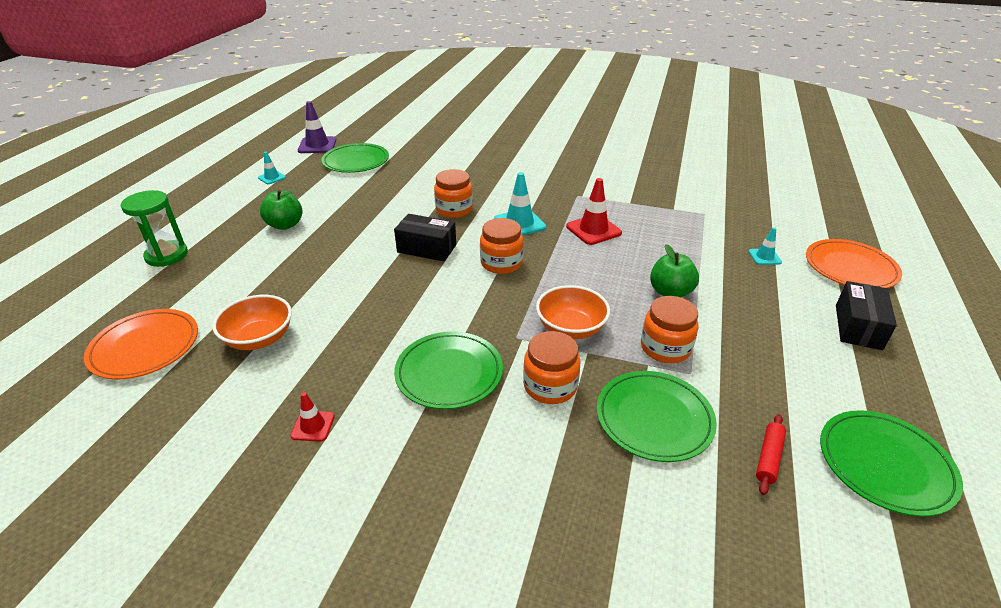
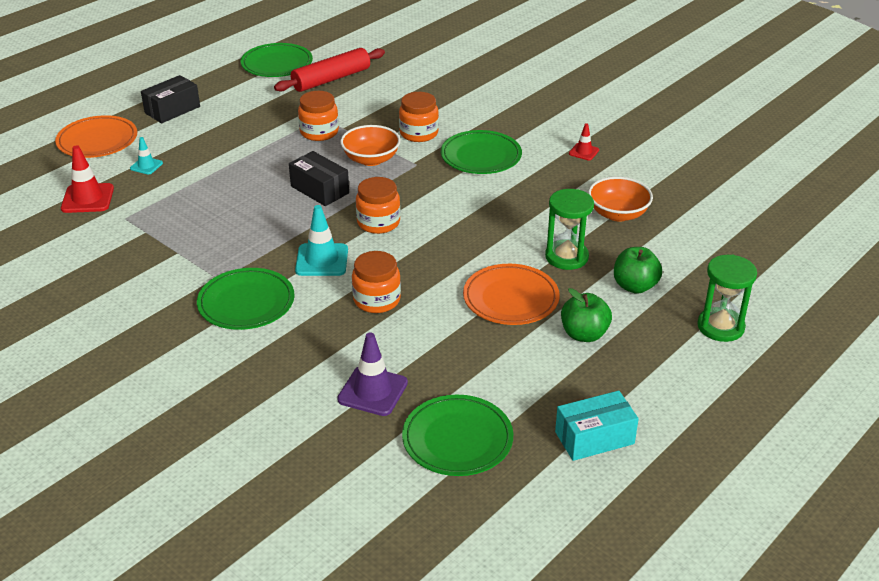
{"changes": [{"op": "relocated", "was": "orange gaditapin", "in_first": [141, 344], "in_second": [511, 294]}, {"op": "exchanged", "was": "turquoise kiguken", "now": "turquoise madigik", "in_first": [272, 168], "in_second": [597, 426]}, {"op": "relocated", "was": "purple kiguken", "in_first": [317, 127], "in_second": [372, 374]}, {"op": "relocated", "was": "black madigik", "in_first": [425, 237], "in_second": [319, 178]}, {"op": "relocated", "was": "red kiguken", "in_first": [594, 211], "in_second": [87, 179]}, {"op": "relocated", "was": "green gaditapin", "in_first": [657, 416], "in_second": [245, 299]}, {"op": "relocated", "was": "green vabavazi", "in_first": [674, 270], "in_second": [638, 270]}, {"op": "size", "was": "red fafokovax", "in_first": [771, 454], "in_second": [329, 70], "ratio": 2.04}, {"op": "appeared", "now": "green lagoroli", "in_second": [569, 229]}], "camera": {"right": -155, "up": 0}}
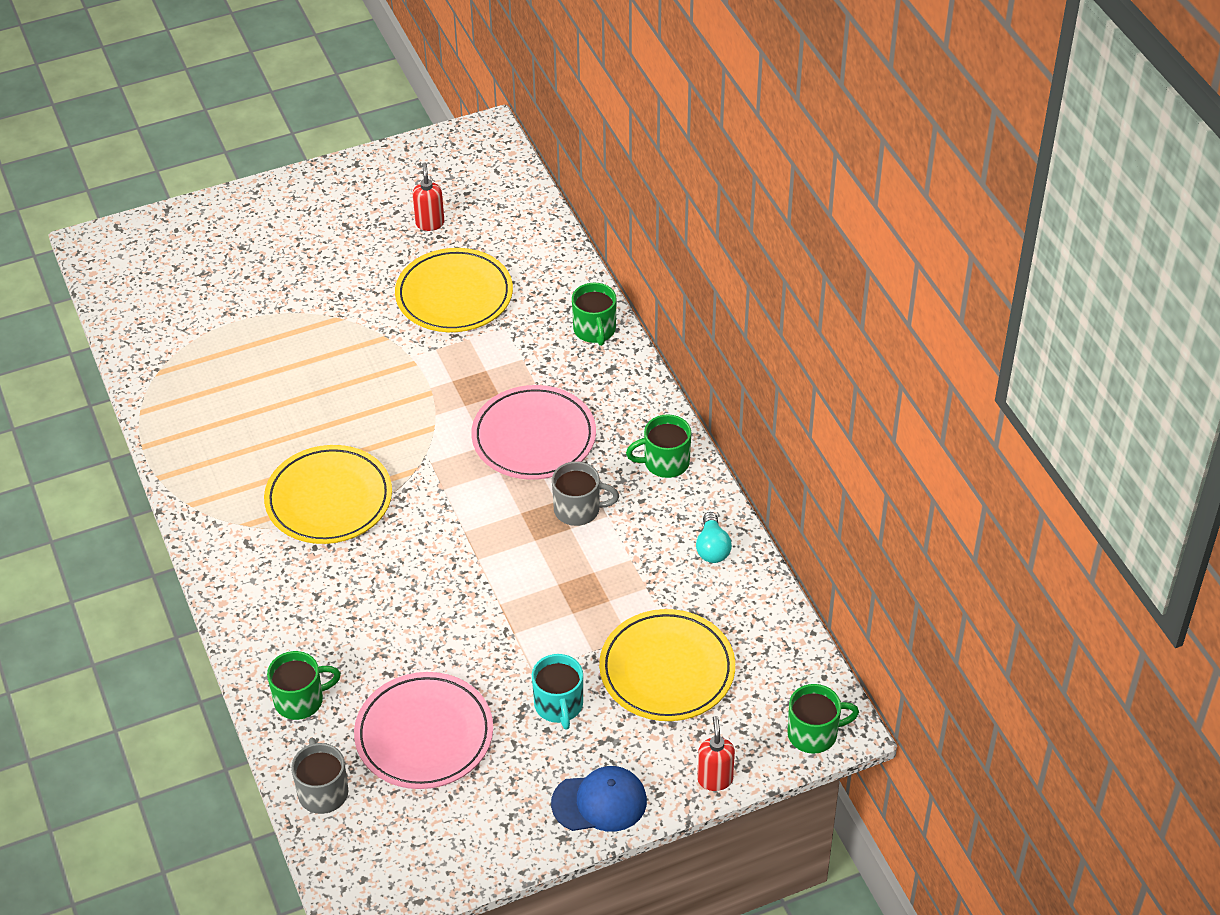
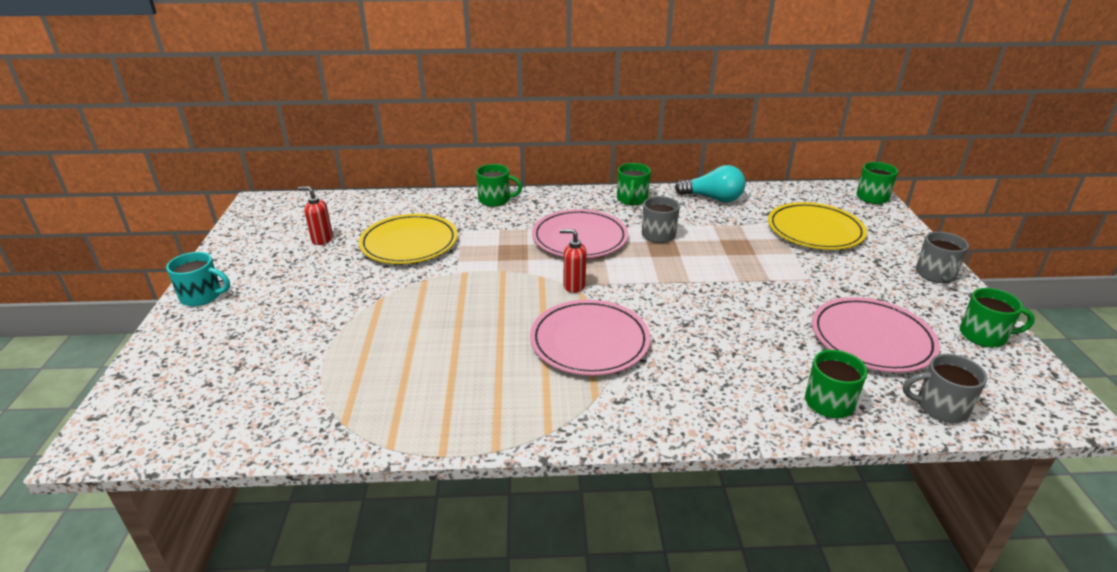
{"changes": [{"op": "colour", "was": "yellow gaditapin", "now": "pink gaditapin", "in_first": [328, 494], "in_second": [590, 338]}, {"op": "relocated", "was": "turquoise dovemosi", "in_first": [557, 692], "in_second": [198, 279]}, {"op": "exchanged", "was": "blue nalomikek", "now": "grey dovemosi", "in_first": [599, 799], "in_second": [942, 257]}, {"op": "size", "was": "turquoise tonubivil", "in_first": [714, 537], "in_second": [710, 183], "ratio": 1.53}, {"op": "relocated", "was": "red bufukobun", "in_first": [716, 753], "in_second": [573, 261]}, {"op": "appeared", "now": "green dovemosi", "in_second": [997, 318]}], "camera": {"right": -70, "up": -15}}
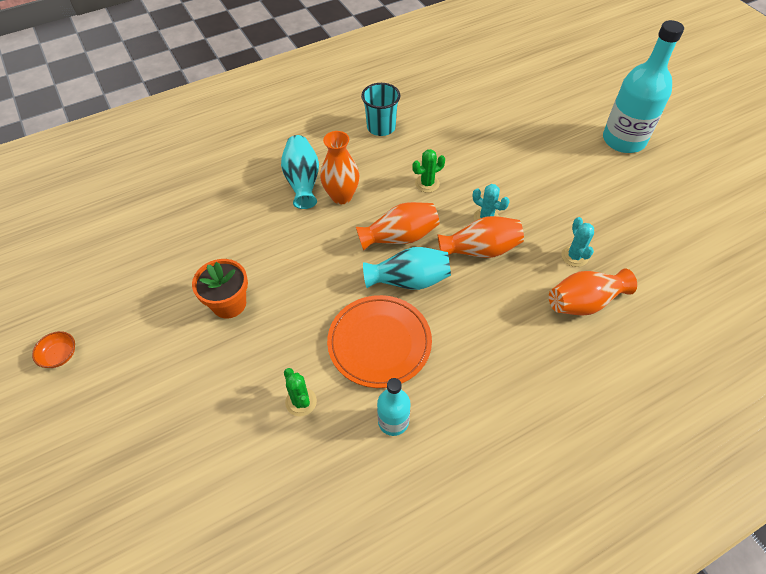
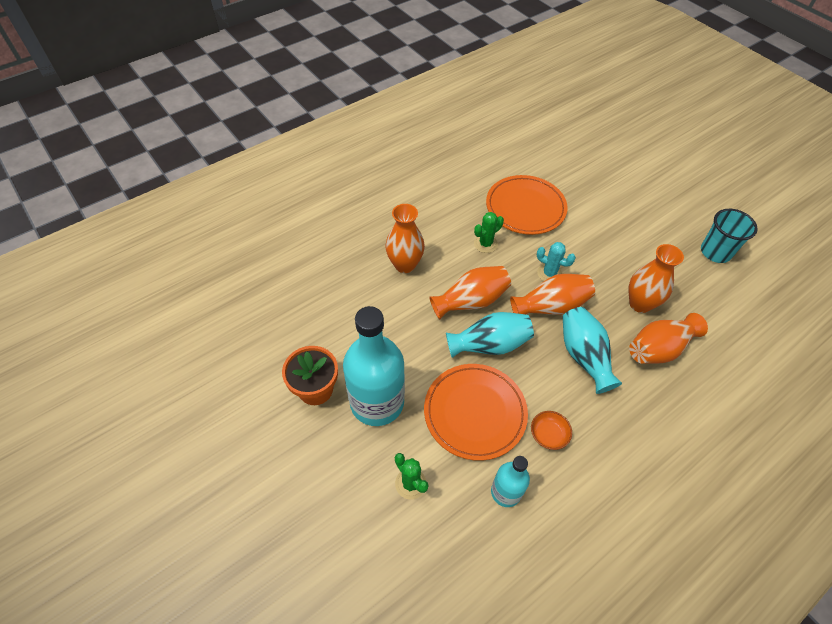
{"changes": [{"op": "relocated", "was": "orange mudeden", "in_first": [53, 349], "in_second": [551, 430]}, {"op": "relocated", "was": "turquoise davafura", "in_first": [300, 172], "in_second": [592, 350]}, {"op": "relocated", "was": "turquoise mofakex", "in_first": [381, 109], "in_second": [729, 236]}, {"op": "exchanged", "was": "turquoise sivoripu", "now": "orange davafura", "in_first": [577, 242], "in_second": [656, 278]}, {"op": "relocated", "was": "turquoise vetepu", "in_first": [643, 86], "in_second": [374, 366]}, {"op": "appeared", "now": "orange gaditapin", "in_second": [527, 205]}], "camera": {"right": -10, "up": 0}}
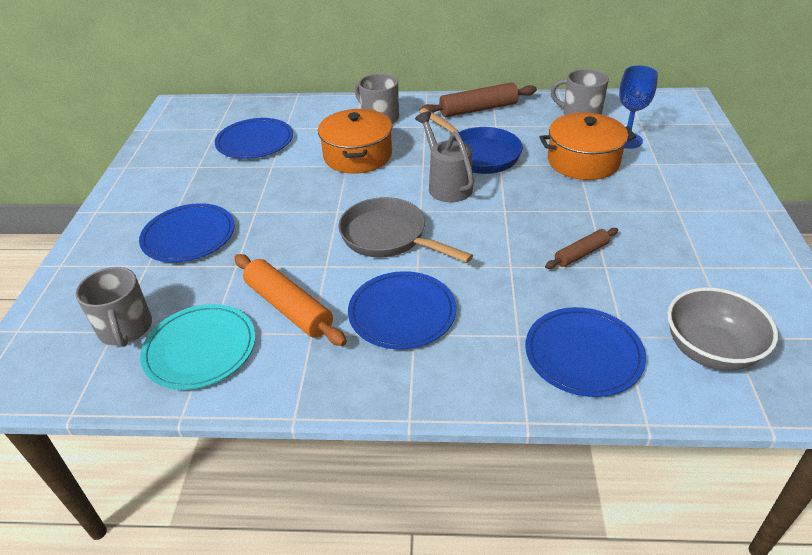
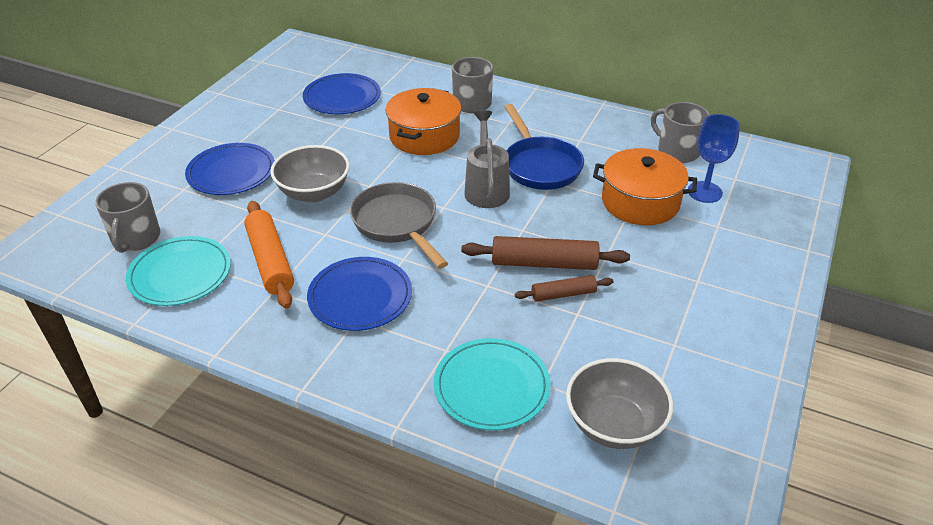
{"changes": [{"op": "relocated", "was": "brown fafokovax", "in_first": [478, 99], "in_second": [545, 253]}, {"op": "colour", "was": "blue gaditapin", "now": "turquoise gaditapin", "in_first": [585, 352], "in_second": [492, 384]}, {"op": "appeared", "now": "grey mudeden", "in_second": [310, 173]}], "camera": {"right": 20, "up": 0}}
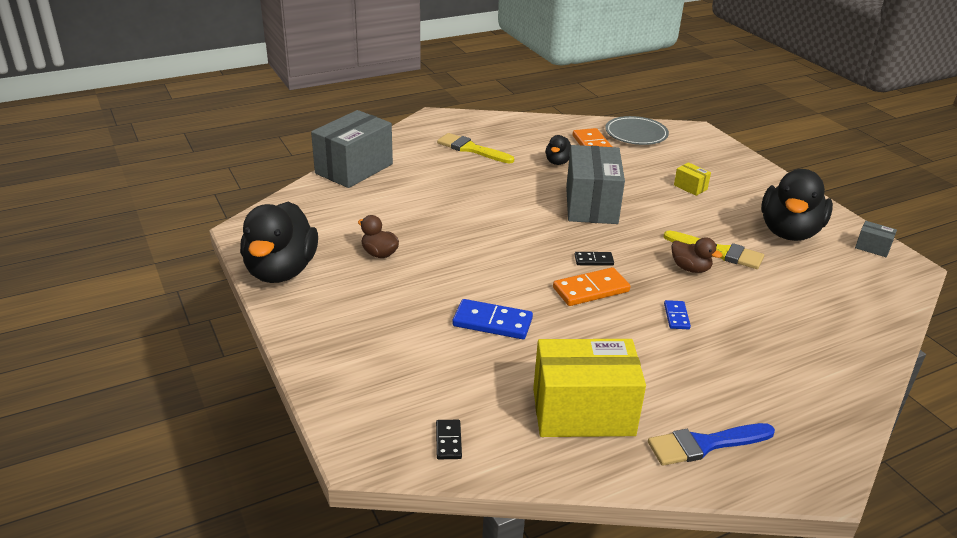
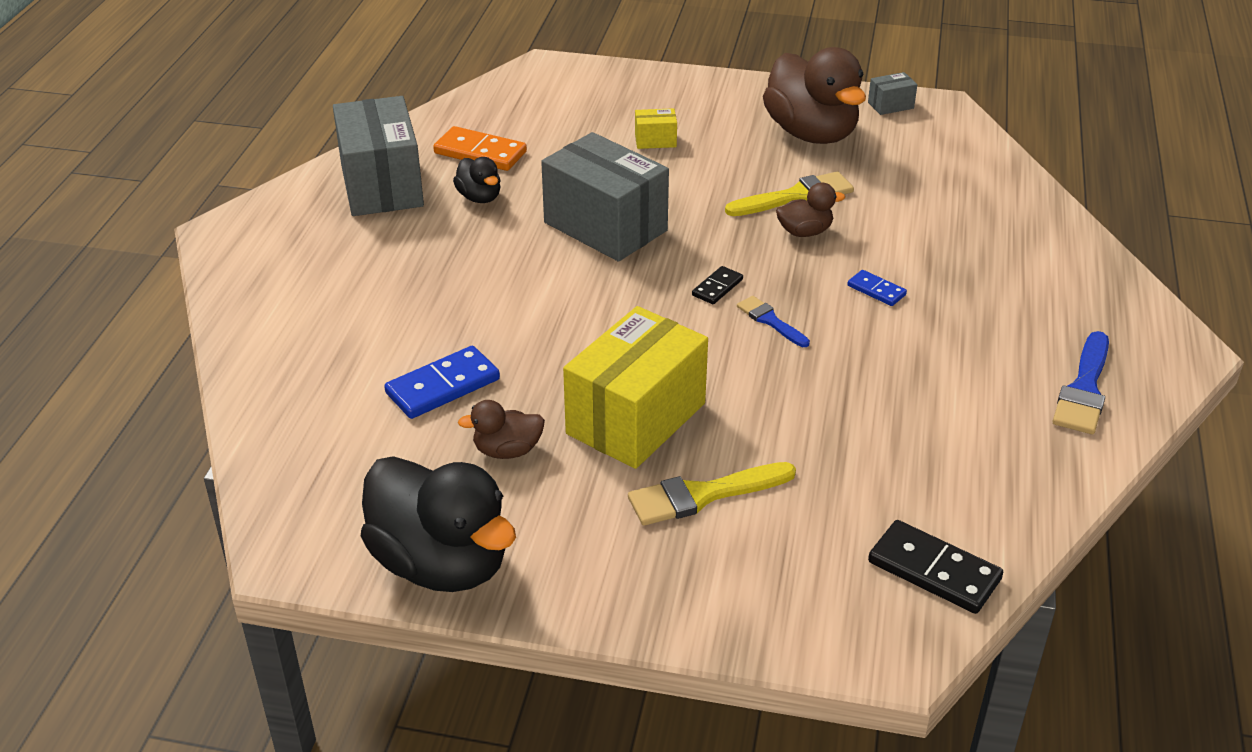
{"changes": [{"op": "relocated", "was": "grey madigik", "in_first": [352, 149], "in_second": [378, 156]}, {"op": "size", "was": "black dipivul", "in_first": [449, 439], "in_second": [935, 567], "ratio": 1.79}, {"op": "relocated", "was": "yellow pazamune", "in_first": [475, 148], "in_second": [712, 494]}, {"op": "relocated", "was": "blue dipivul", "in_first": [492, 319], "in_second": [442, 382]}, {"op": "relocated", "was": "yellow madigik", "in_first": [589, 388], "in_second": [635, 387]}, {"op": "exchanged", "was": "orange dipivul", "now": "blue pazamune", "in_first": [591, 286], "in_second": [773, 321]}, {"op": "missing", "was": "grey gaditapin", "in_first": [637, 130]}, {"op": "colour", "was": "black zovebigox", "now": "brown zovebigox", "in_first": [797, 205], "in_second": [814, 95]}], "camera": {"right": -50, "up": 5}}
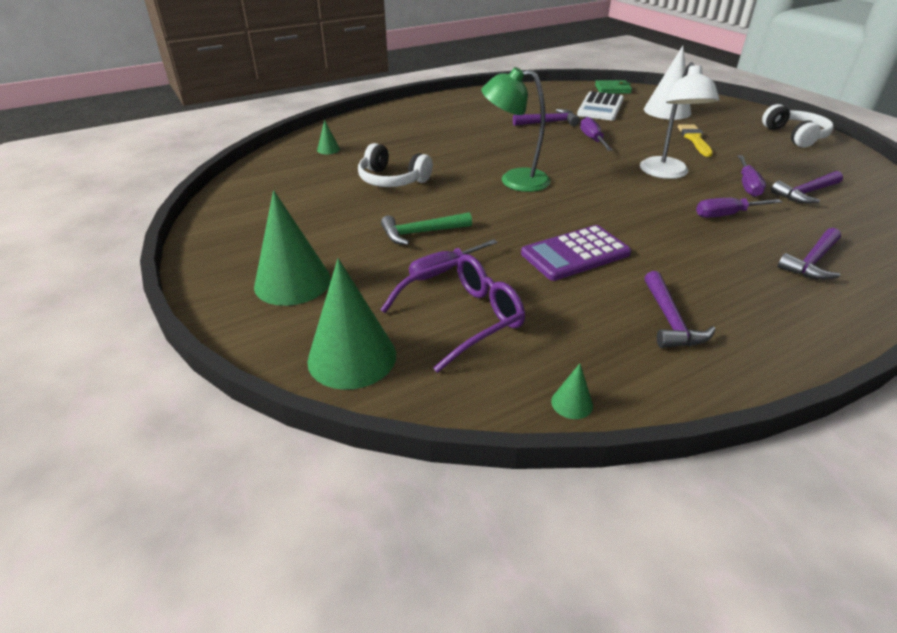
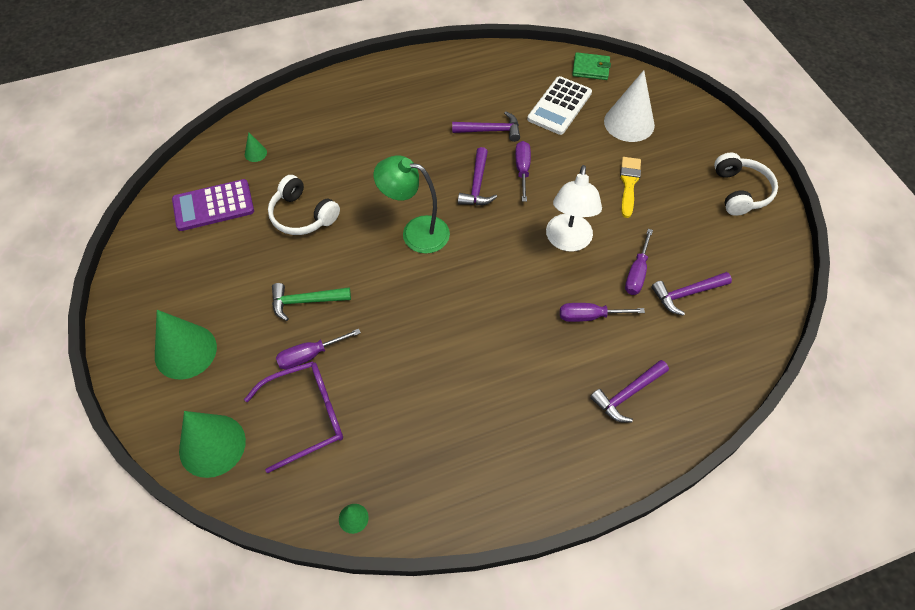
{"changes": [{"op": "relocated", "was": "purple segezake", "in_first": [576, 253], "in_second": [213, 205]}, {"op": "relocated", "was": "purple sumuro", "in_first": [680, 309], "in_second": [477, 176]}], "camera": {"right": 10, "up": 20}}
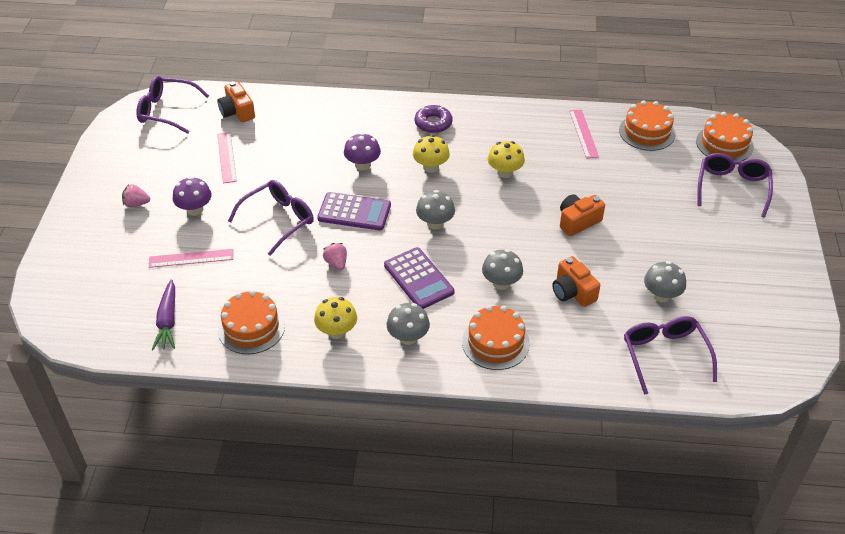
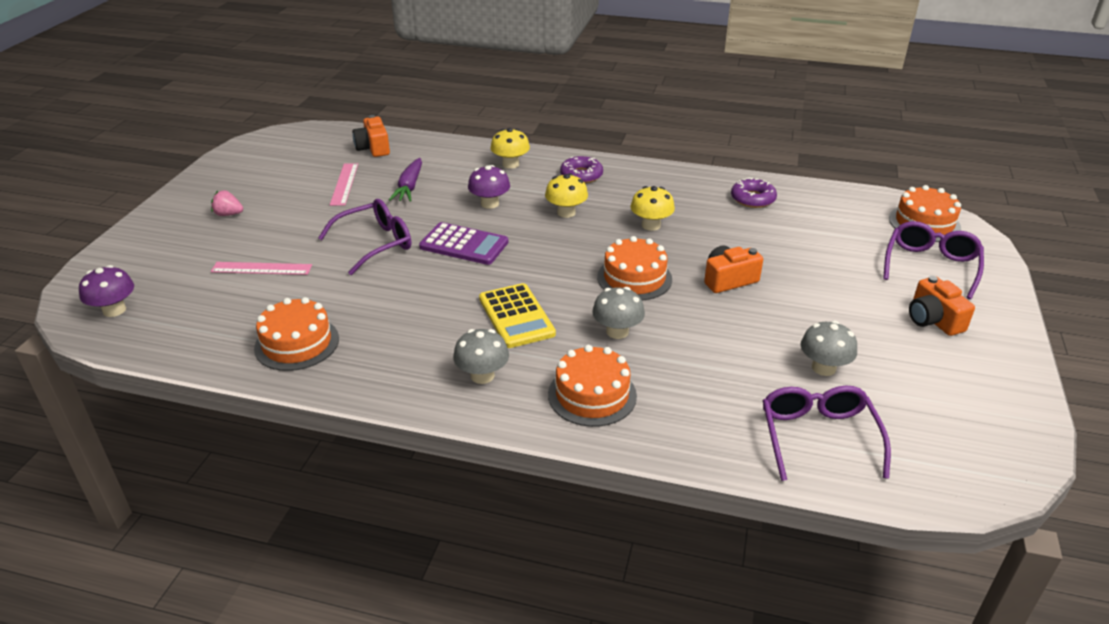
{"changes": [{"op": "missing", "was": "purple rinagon", "in_first": [172, 105]}, {"op": "relocated", "was": "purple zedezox", "in_first": [163, 315], "in_second": [405, 180]}, {"op": "relocated", "was": "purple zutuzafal", "in_first": [192, 196], "in_second": [106, 291]}, {"op": "relocated", "was": "yellow zutuzafal", "in_first": [335, 318], "in_second": [510, 148]}, {"op": "missing", "was": "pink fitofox", "in_first": [335, 257]}, {"op": "colour", "was": "purple segezake", "now": "yellow segezake", "in_first": [419, 278], "in_second": [517, 315]}, {"op": "missing", "was": "grey zutuzafal", "in_first": [435, 210]}, {"op": "relocated", "was": "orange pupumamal", "in_first": [576, 281], "in_second": [942, 306]}, {"op": "exchanged", "was": "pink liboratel", "now": "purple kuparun", "in_first": [584, 134], "in_second": [754, 193]}, {"op": "relocated", "was": "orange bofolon", "in_first": [647, 125], "in_second": [634, 268]}], "camera": {"right": 10, "up": -10}}
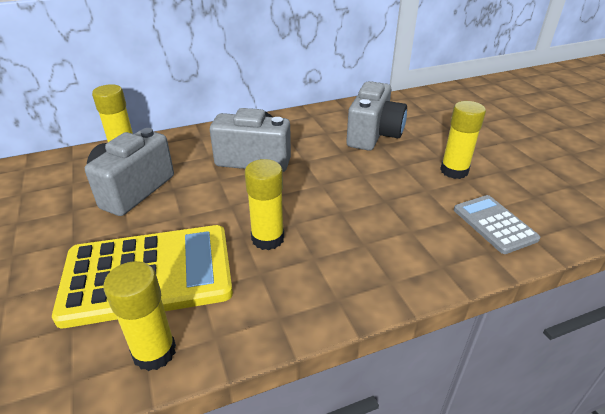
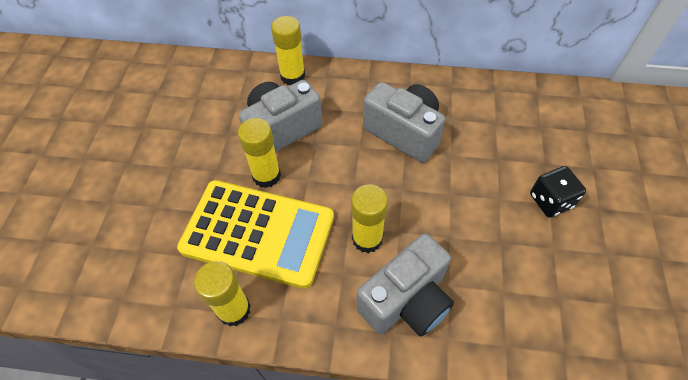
{"changes": [{"op": "relocated", "was": "grey pupumamal", "in_first": [376, 116], "in_second": [405, 284]}, {"op": "relocated", "was": "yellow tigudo", "in_first": [463, 140], "in_second": [259, 153]}, {"op": "missing", "was": "grey segezake", "in_first": [497, 224]}, {"op": "appeared", "now": "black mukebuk", "in_second": [558, 192]}], "camera": {"right": 30, "up": 20}}
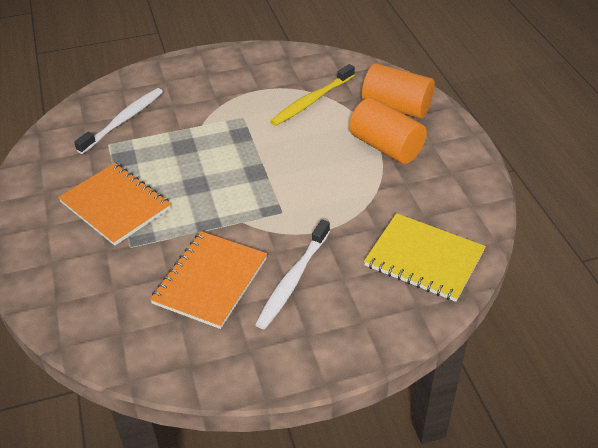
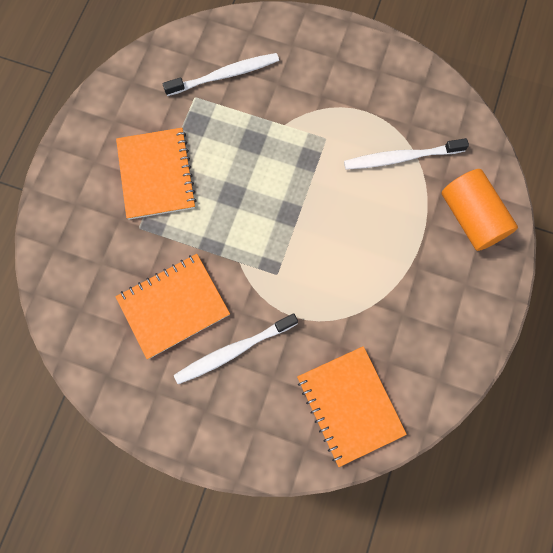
{"changes": [{"op": "colour", "was": "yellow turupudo", "now": "white turupudo", "in_first": [312, 95], "in_second": [406, 154]}, {"op": "missing", "was": "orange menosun", "in_first": [388, 131]}, {"op": "colour", "was": "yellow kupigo", "now": "orange kupigo", "in_first": [425, 257], "in_second": [352, 406]}], "camera": {"right": 35, "up": 30}}
